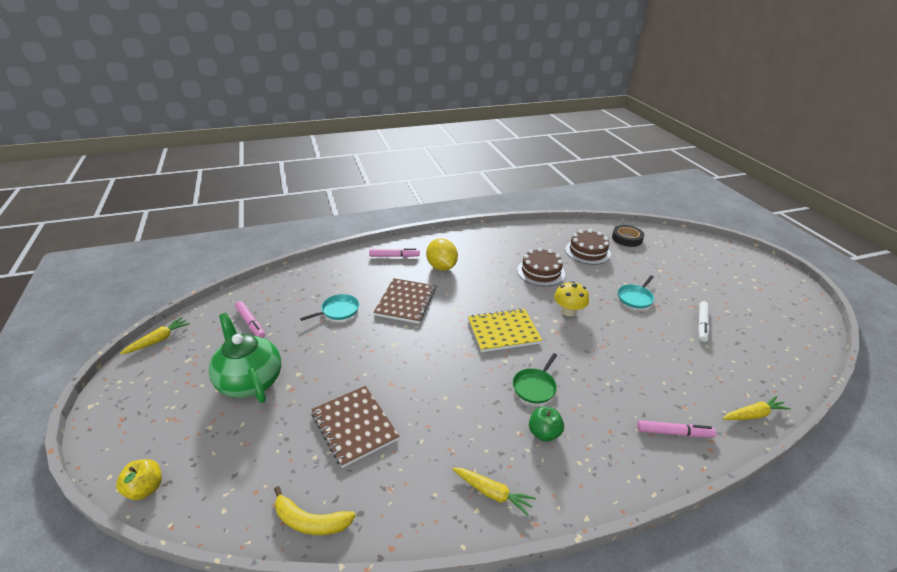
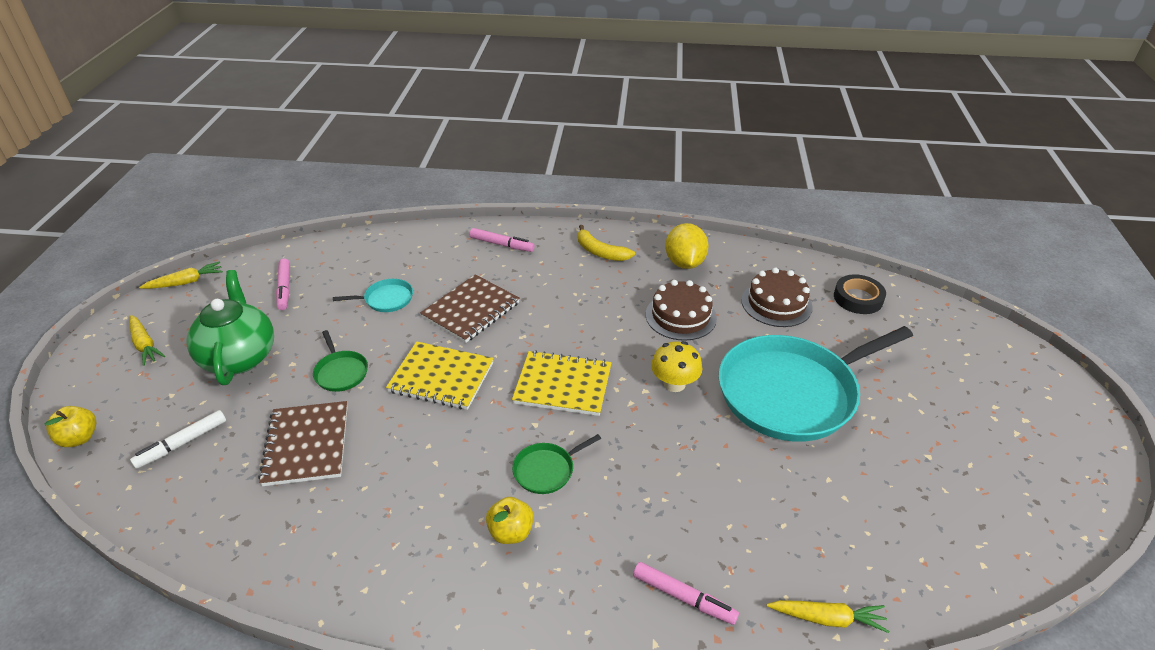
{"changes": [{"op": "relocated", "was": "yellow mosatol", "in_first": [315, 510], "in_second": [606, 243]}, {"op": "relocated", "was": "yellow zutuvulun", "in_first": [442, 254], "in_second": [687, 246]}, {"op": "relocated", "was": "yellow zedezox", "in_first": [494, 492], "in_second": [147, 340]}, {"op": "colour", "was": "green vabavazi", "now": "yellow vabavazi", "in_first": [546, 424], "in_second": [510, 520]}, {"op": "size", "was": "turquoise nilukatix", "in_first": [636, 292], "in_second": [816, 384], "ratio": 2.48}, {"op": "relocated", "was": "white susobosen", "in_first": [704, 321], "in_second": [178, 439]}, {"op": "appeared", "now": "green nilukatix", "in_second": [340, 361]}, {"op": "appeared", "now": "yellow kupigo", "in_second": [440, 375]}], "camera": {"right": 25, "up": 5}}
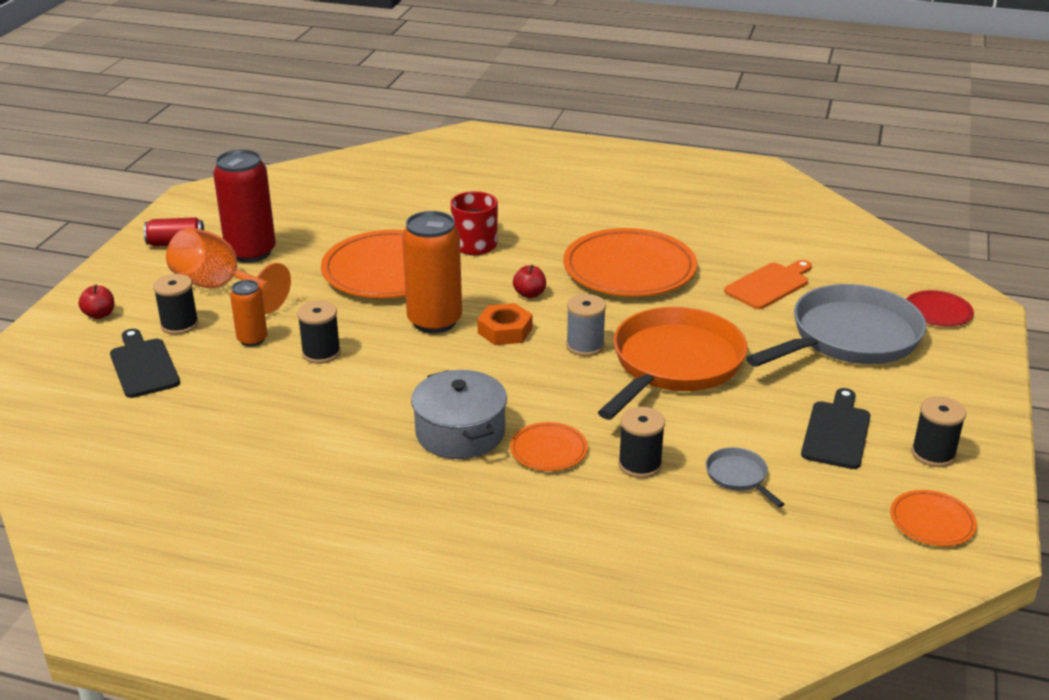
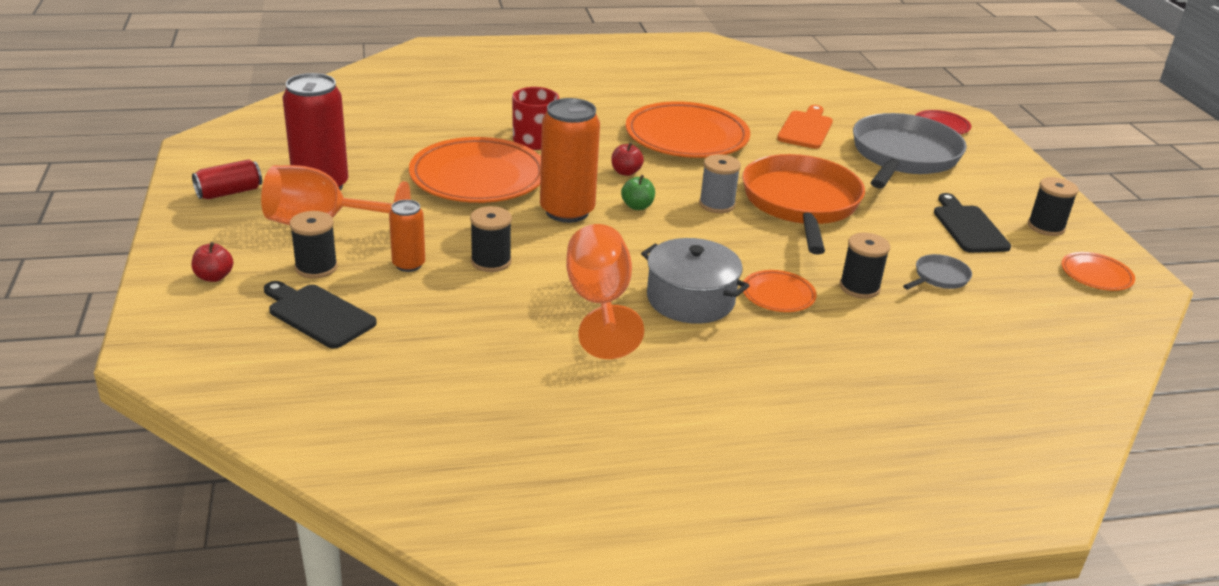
{"changes": [{"op": "exchanged", "was": "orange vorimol", "now": "green vabavazi", "in_first": [505, 324], "in_second": [638, 192]}, {"op": "spun", "was": "grey nilukatix", "in_first": [745, 477], "in_second": [937, 271], "clockwise": 105}, {"op": "appeared", "now": "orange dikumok", "in_second": [605, 291]}], "camera": {"right": -30, "up": 0}}
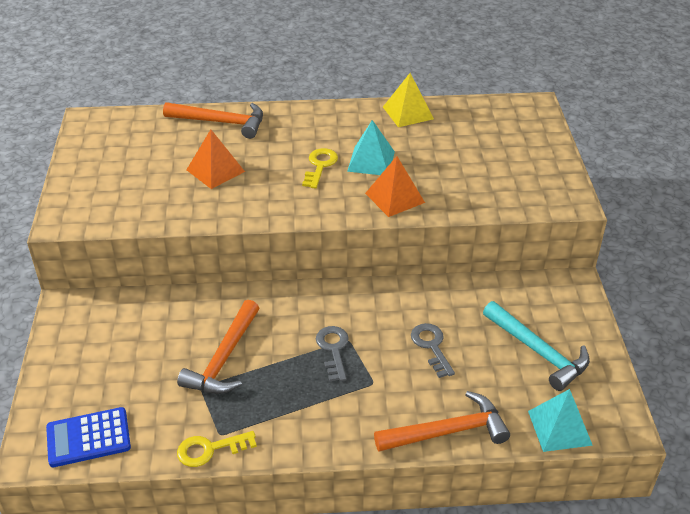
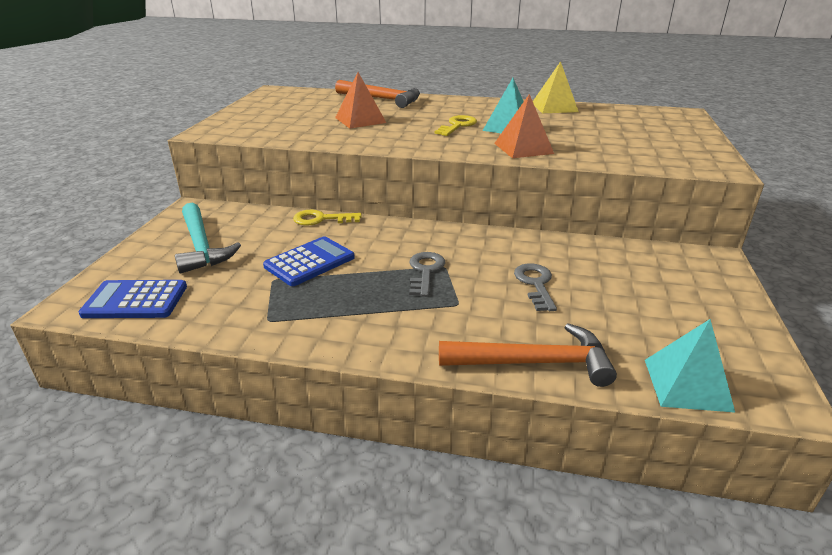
{"changes": [{"op": "exchanged", "was": "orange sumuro", "now": "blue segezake", "in_first": [218, 347], "in_second": [309, 261]}, {"op": "relocated", "was": "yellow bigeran", "in_first": [217, 449], "in_second": [327, 218]}, {"op": "relocated", "was": "turquoise sumuro", "in_first": [536, 346], "in_second": [208, 238]}], "camera": {"right": 15, "up": -10}}
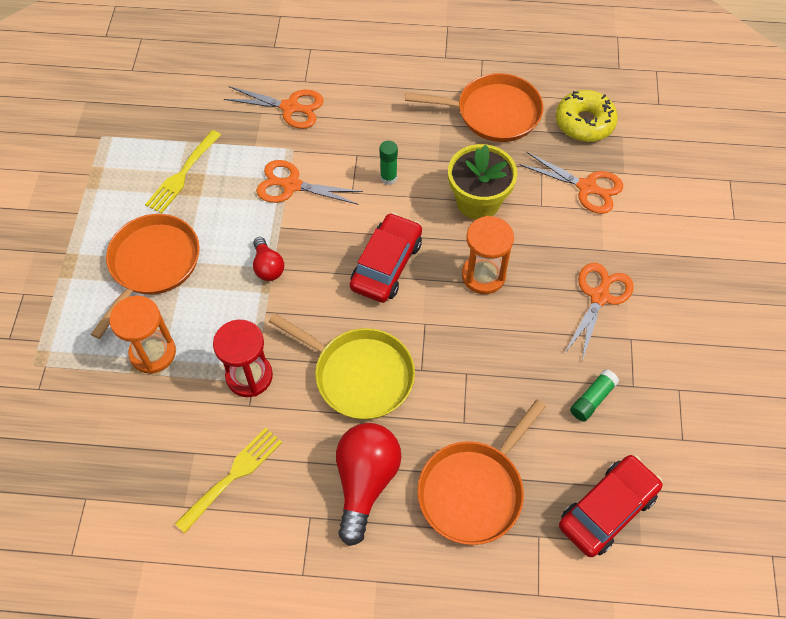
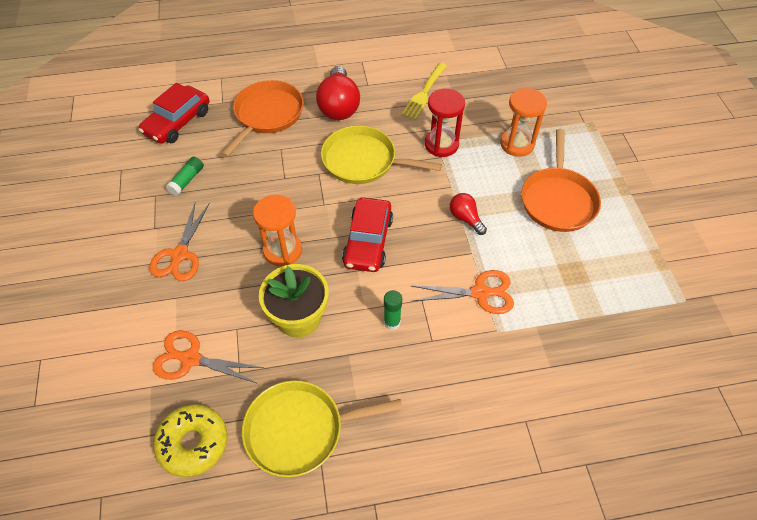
{"changes": [{"op": "missing", "was": "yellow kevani", "in_first": [183, 172]}, {"op": "missing", "was": "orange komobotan", "in_first": [274, 107]}, {"op": "colour", "was": "orange nilukatix", "now": "yellow nilukatix", "in_first": [474, 107], "in_second": [322, 429]}], "camera": {"right": 165, "up": -5}}
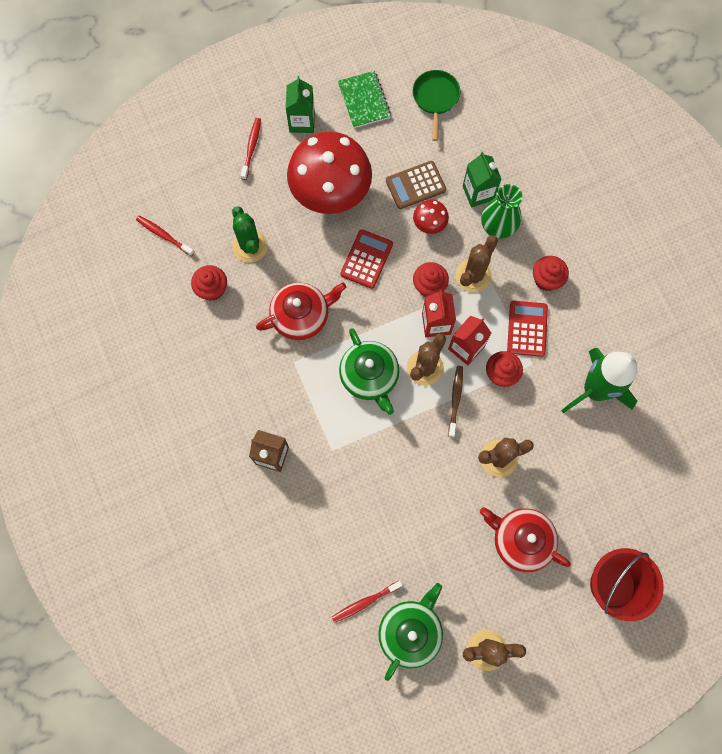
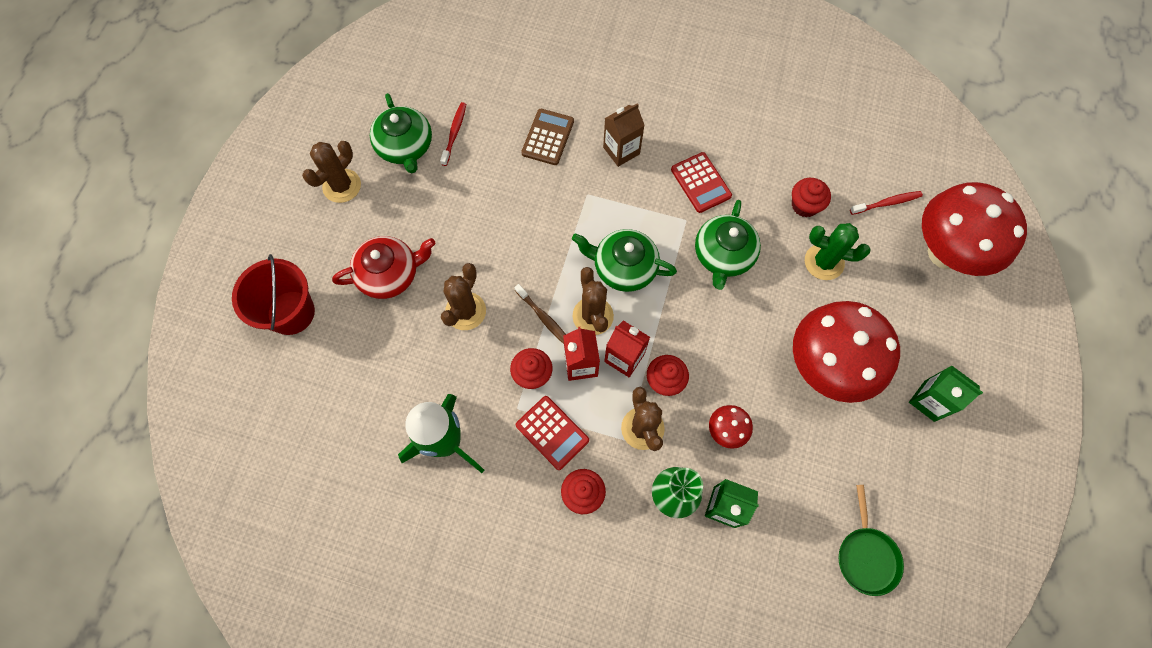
{"changes": [{"op": "missing", "was": "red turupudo", "in_first": [251, 149]}, {"op": "colour", "was": "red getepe", "now": "green getepe", "in_first": [301, 311], "in_second": [728, 245]}, {"op": "missing", "was": "green kupigo", "in_first": [364, 99]}, {"op": "relocated", "was": "red segezake", "in_first": [366, 259], "in_second": [701, 182]}, {"op": "relocated", "was": "brown segezake", "in_first": [416, 185], "in_second": [547, 137]}, {"op": "spun", "was": "green nilukatix", "in_first": [436, 105], "in_second": [871, 540], "clockwise": 45}, {"op": "appeared", "now": "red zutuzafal", "in_second": [974, 229]}], "camera": {"right": 130, "up": -5}}
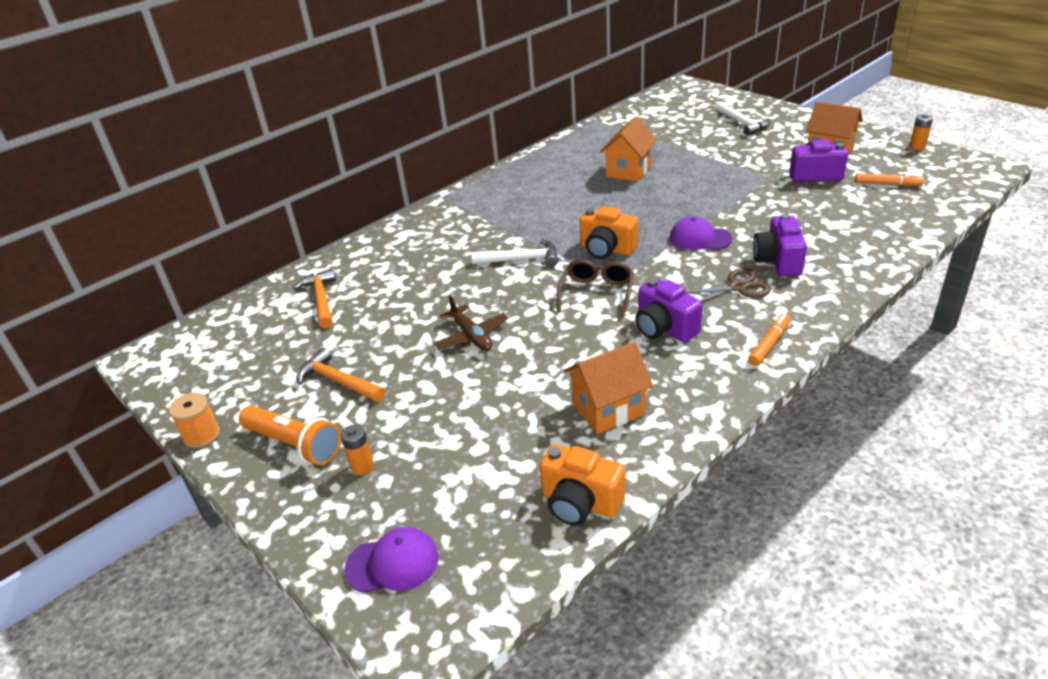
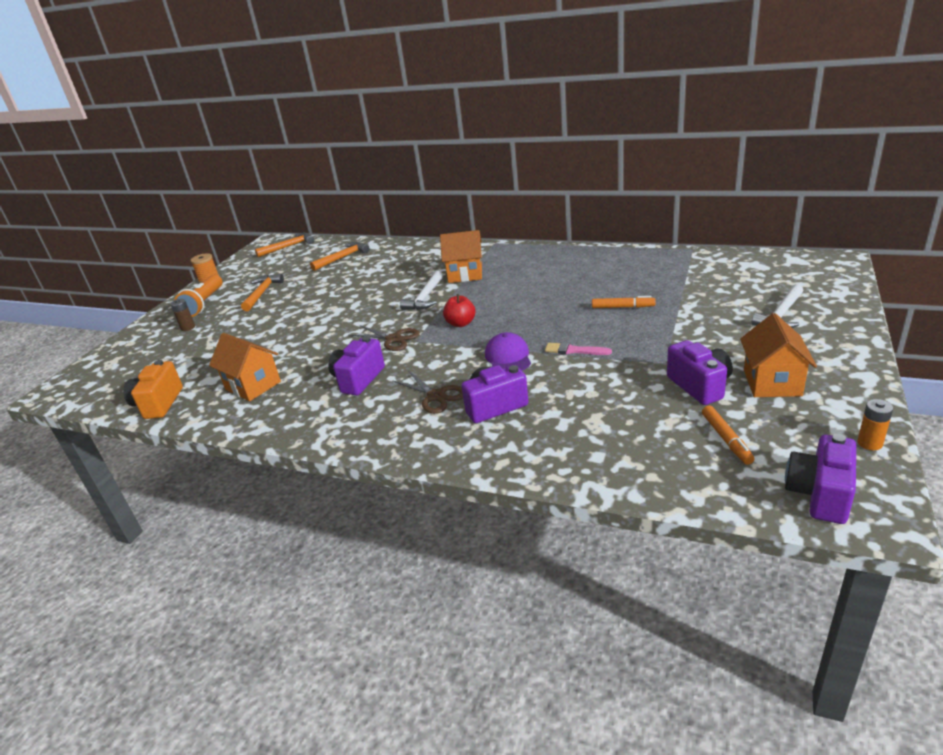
{"changes": [{"op": "colour", "was": "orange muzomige", "now": "brown muzomige", "in_first": [357, 449], "in_second": [182, 315]}, {"op": "missing", "was": "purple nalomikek", "in_first": [391, 560]}, {"op": "missing", "was": "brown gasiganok", "in_first": [471, 323]}, {"op": "spun", "was": "white sumuro", "in_first": [515, 253], "in_second": [421, 290], "clockwise": 45}, {"op": "exchanged", "was": "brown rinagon", "now": "brown komobotan", "in_first": [595, 288], "in_second": [384, 338]}, {"op": "exchanged", "was": "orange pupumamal", "now": "red vabavazi", "in_first": [609, 232], "in_second": [459, 310]}, {"op": "relocated", "was": "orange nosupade", "in_first": [628, 149], "in_second": [461, 256]}, {"op": "relocated", "was": "orange susobosen", "in_first": [769, 339], "in_second": [624, 302]}, {"op": "appeared", "now": "orange sumuro", "in_second": [284, 245]}, {"op": "appeared", "now": "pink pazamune", "in_second": [578, 348]}, {"op": "appeared", "now": "purple pupumamal", "in_second": [820, 479]}], "camera": {"right": 65, "up": -5}}
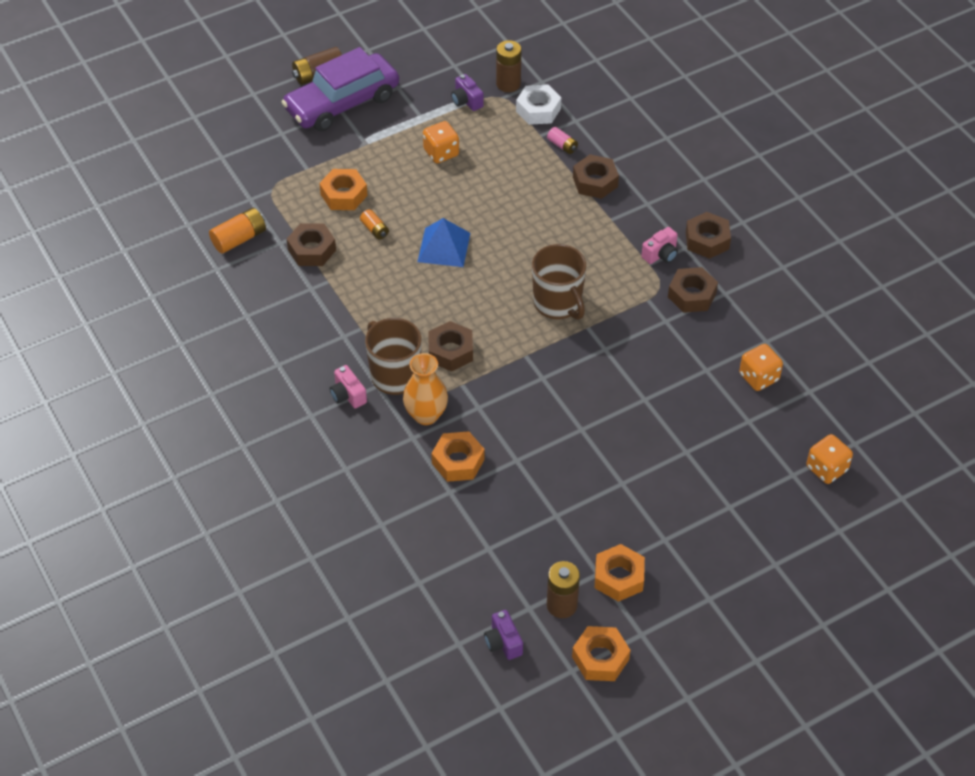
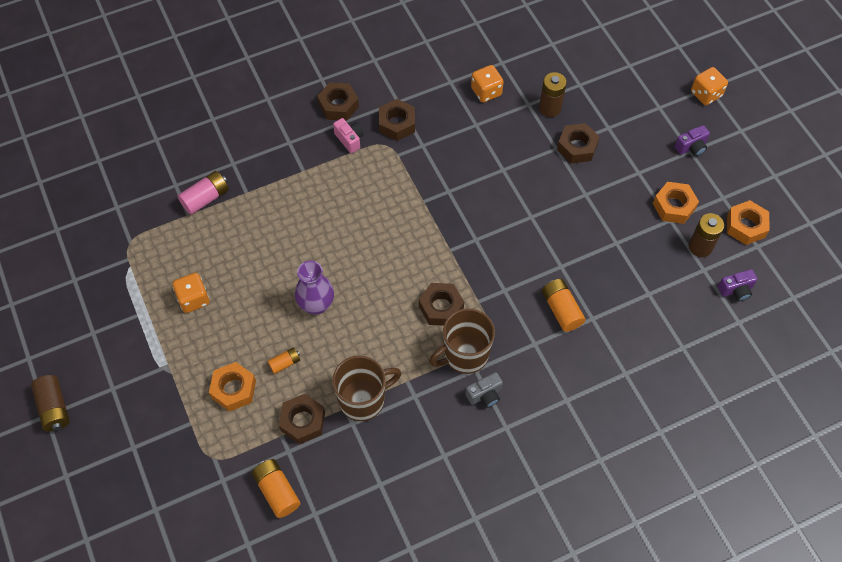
{"changes": [{"op": "missing", "was": "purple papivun", "in_first": [340, 89]}, {"op": "colour", "was": "pink pupumamal", "now": "grey pupumamal", "in_first": [348, 386], "in_second": [484, 390]}, {"op": "missing", "was": "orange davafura", "in_first": [425, 389]}, {"op": "exchanged", "was": "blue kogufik", "now": "purple davafura", "in_first": [443, 242], "in_second": [314, 288]}, {"op": "exchanged", "was": "orange vorimol", "now": "orange muzomige", "in_first": [458, 456], "in_second": [564, 305]}, {"op": "relocated", "was": "purple pupumamal", "in_first": [467, 92], "in_second": [692, 141]}, {"op": "relocated", "was": "brown muzomige", "in_first": [509, 66], "in_second": [553, 94]}, {"op": "missing", "was": "white vorimol", "in_first": [538, 105]}, {"op": "relocated", "was": "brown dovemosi", "in_first": [559, 282], "in_second": [366, 388]}, {"op": "size", "was": "pink muzomige", "in_first": [562, 140], "in_second": [203, 193], "ratio": 1.68}, {"op": "relocated", "was": "brown vorimol", "in_first": [596, 176], "in_second": [578, 143]}, {"op": "relocated", "was": "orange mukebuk", "in_first": [829, 459], "in_second": [709, 86]}], "camera": {"right": -85, "up": 10}}
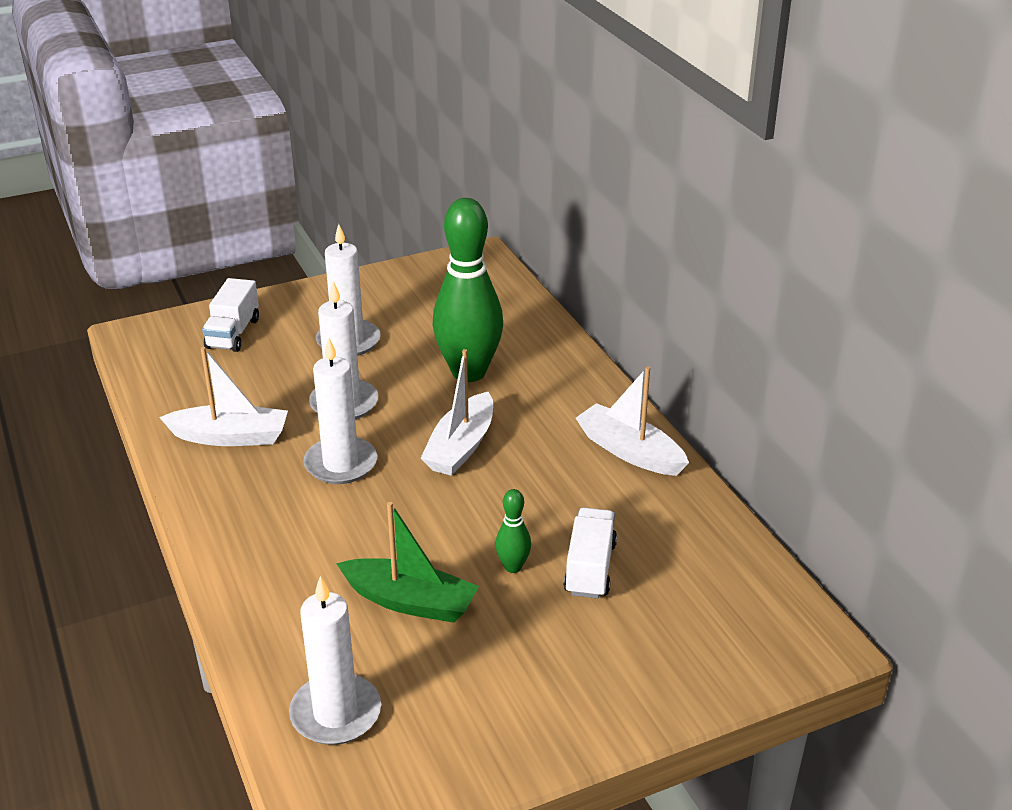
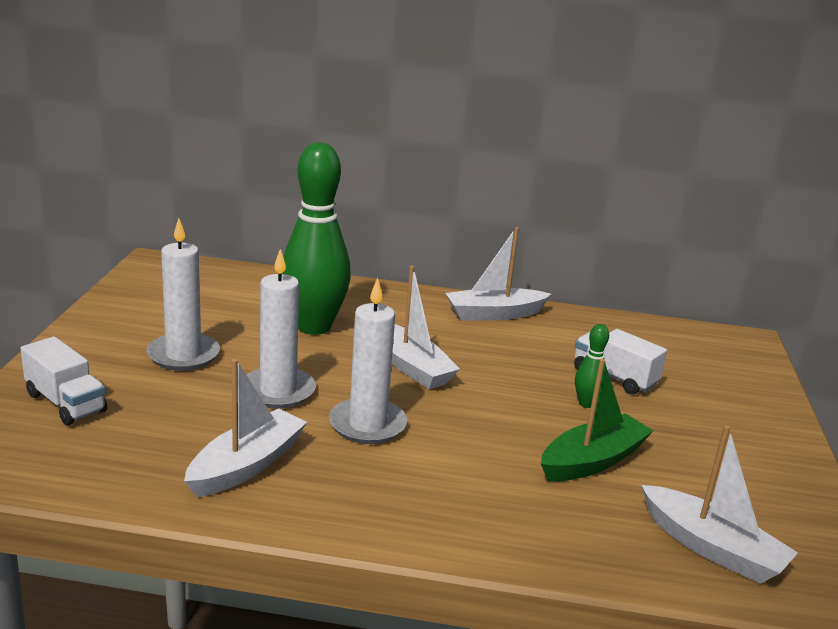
{"changes": [{"op": "exchanged", "was": "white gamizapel", "now": "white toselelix", "in_first": [335, 660], "in_second": [719, 504]}], "camera": {"right": -60, "up": -10}}
